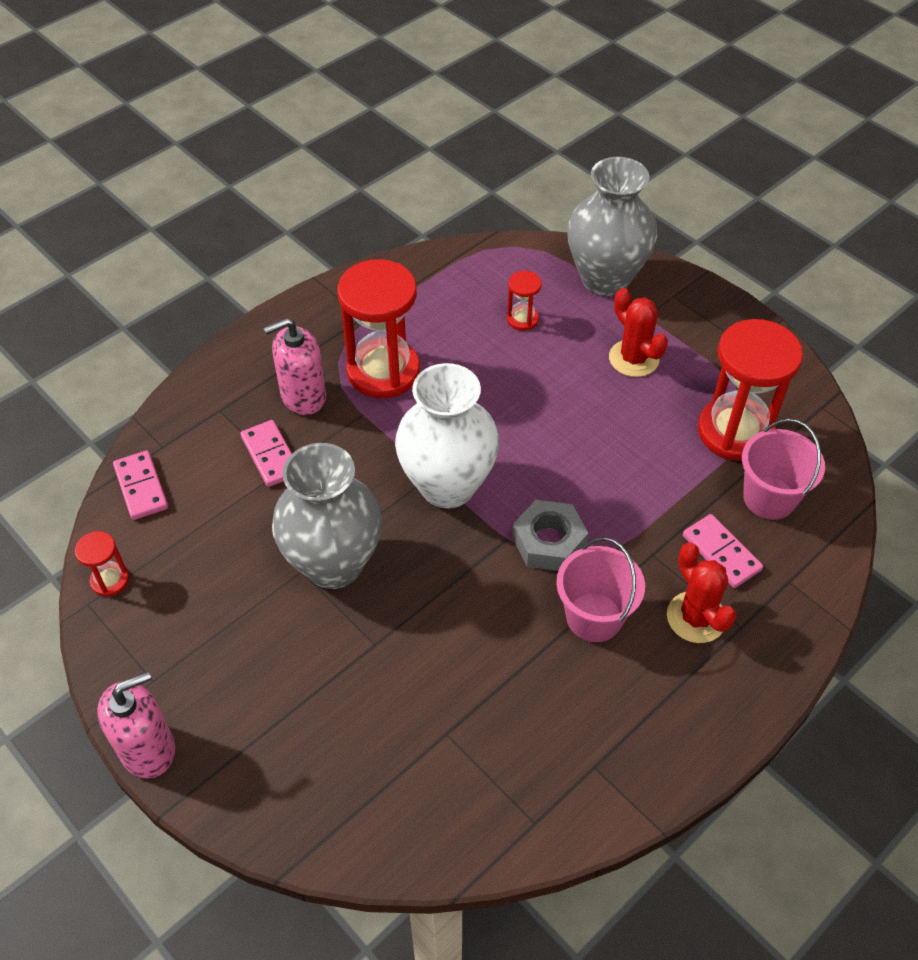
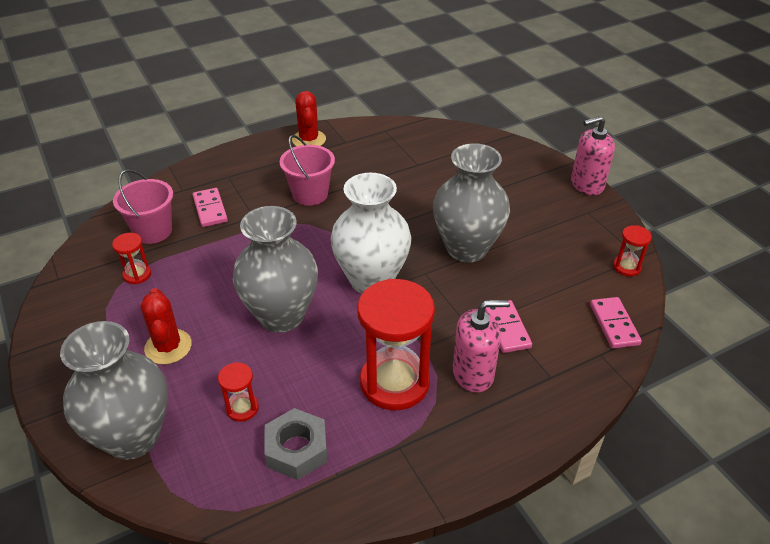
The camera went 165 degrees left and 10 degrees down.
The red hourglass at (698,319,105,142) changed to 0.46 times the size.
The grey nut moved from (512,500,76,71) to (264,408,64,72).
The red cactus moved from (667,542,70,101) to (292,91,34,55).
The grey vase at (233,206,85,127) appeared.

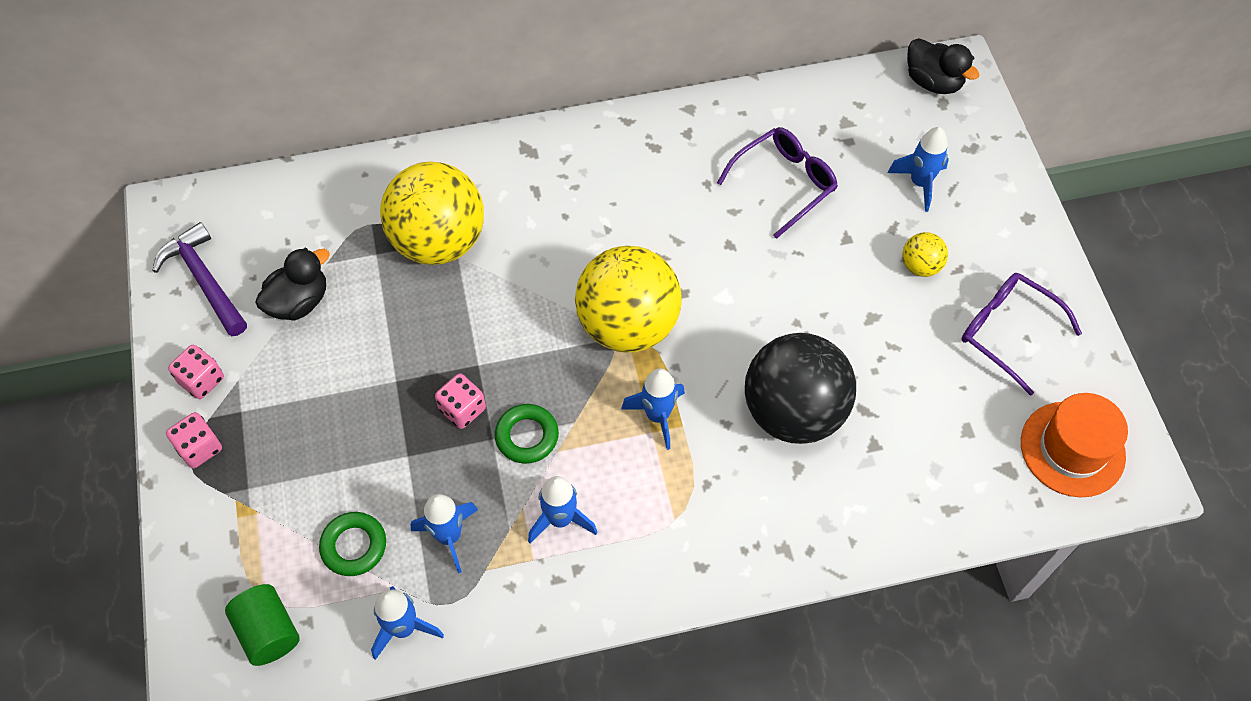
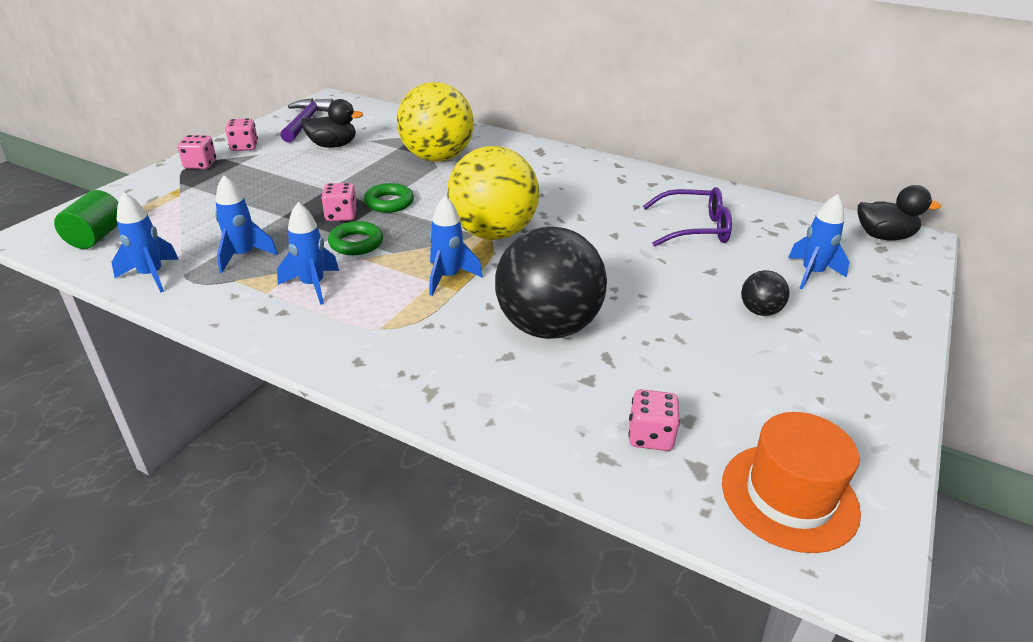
The camera went 40 degrees right and 25 degrees down.
The black duck at (907,38,72,56) turned 75 degrees counterclockwise.
The yellow ball at (902,232,46,45) became the black ball at (741,270,48,46).
The purple glasses at (961,273,121,123) disappeared.
The green ring moved from (319,512,67,64) to (364,183,50,30).
The pink dice at (628,389,52,62) appeared.

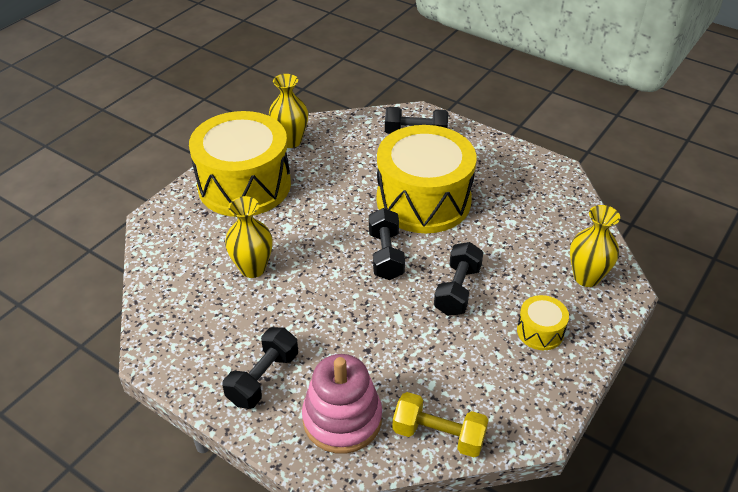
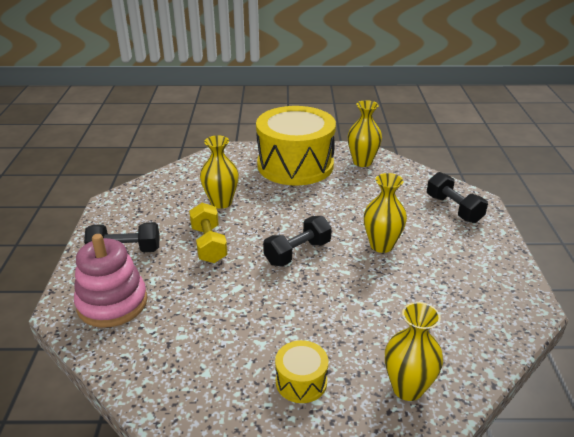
The camera went 55 degrees right and 10 degrees down.
The yellow drum at (377,125,99,108) was replaced by the yellow vase at (364,173,43,80).
The black dumbbell at (434,242,50,74) disappeared.
The yellow dumbbell moved from (392,392,97,65) to (189,203,39,60).

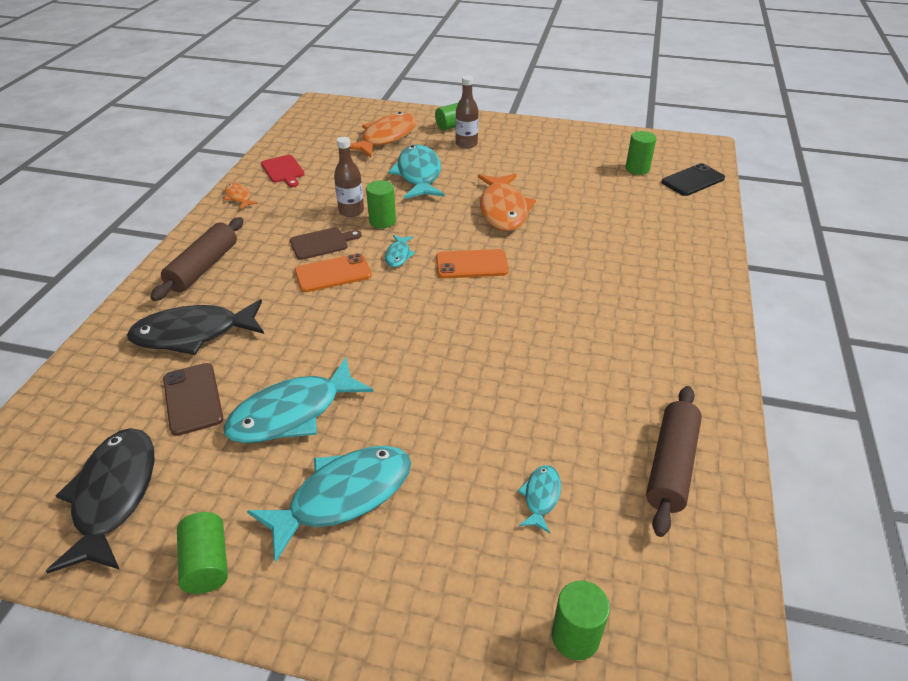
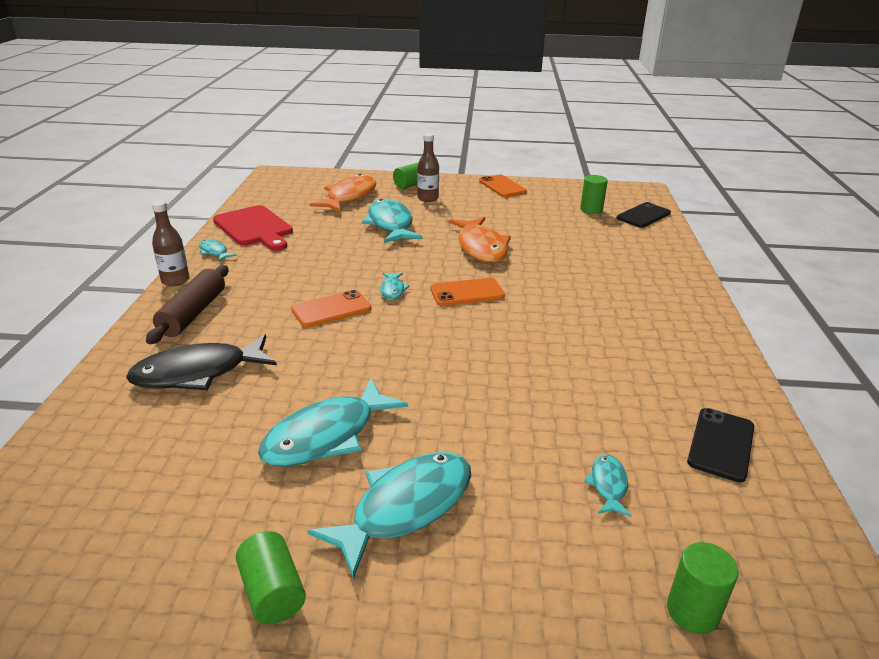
The camera went 10 degrees left and 10 degrees down.
The brown bottle moved from (334,137,30,80) to (151,200,39,86).
The red cutting board at (261,155,44,32) changed to 1.70 times the size.
The green cylinder at (366,180,30,48) disappeared.
The orange fish at (224,183,34,26) became the turquoise fish at (199,239,38,22).
The brown cutting board at (290,227,72,33) disappeared.
The brown phone at (163,363,60,73) disappeared.
The brown rolling pin at (646,386,56,151) was replaced by the black phone at (687,408,67,74).
The black fish at (46,428,109,146) disappeared.
The orange phone at (479,175,48,22) appeared.

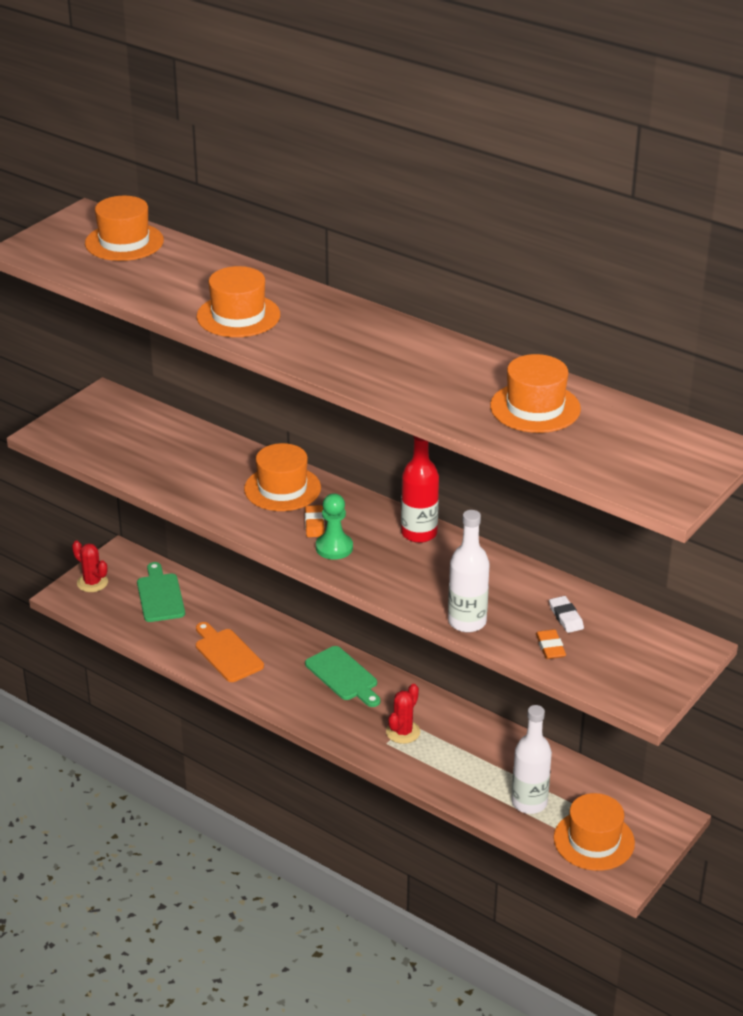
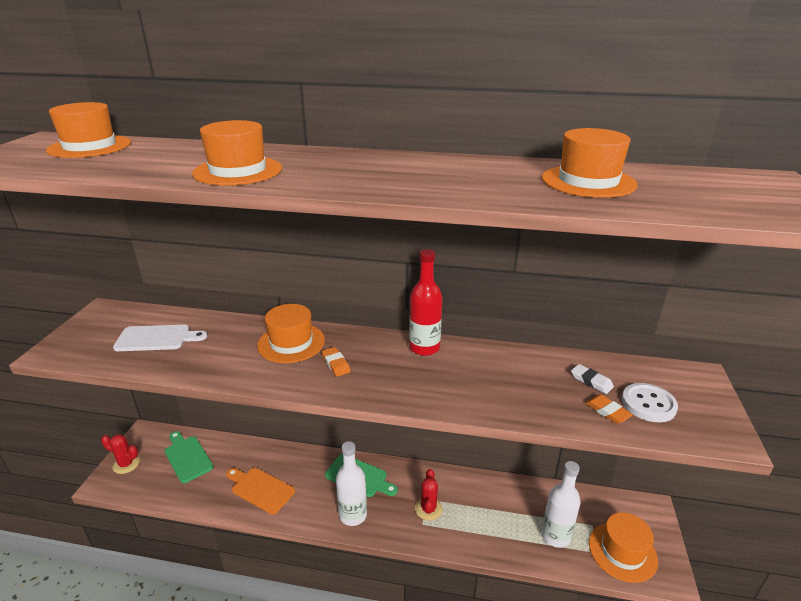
The camera went 25 degrees left and 5 degrees down.
The green pawn at (316,493,37,67) disappeared.
The white bottle moved from (448,510,42,122) to (336,441,31,85).
The white cutting board at (113,325,94,26) appeared.
The white button at (622,383,56,39) appeared.

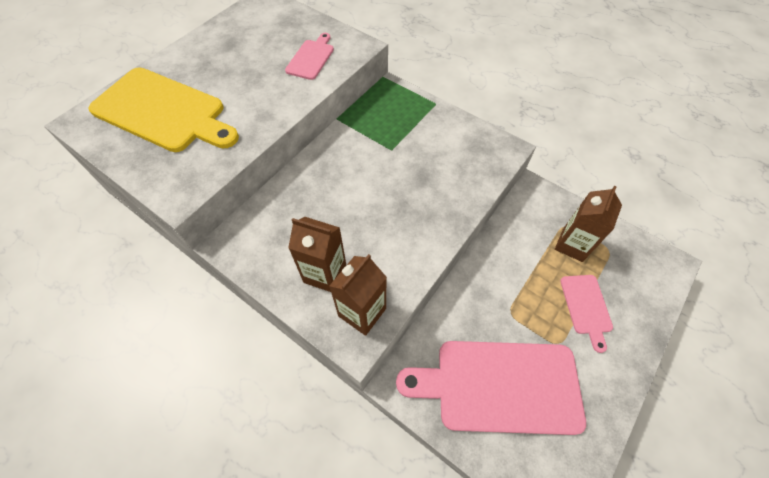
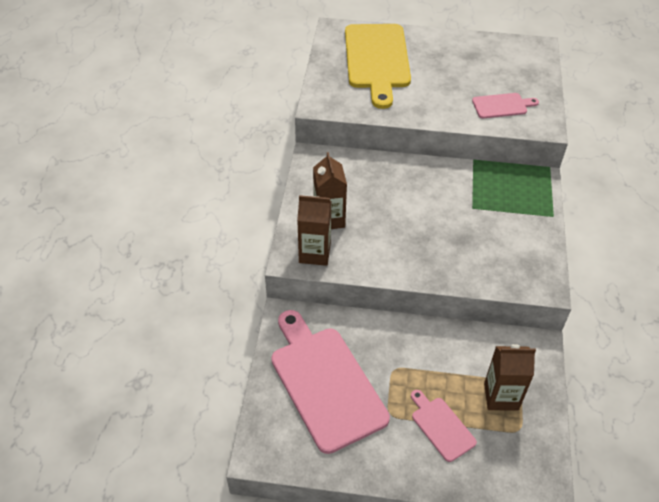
The camera went 60 degrees right and 10 degrees down.
The pink cutting board at (560,275,53,78) turned 90 degrees clockwise.

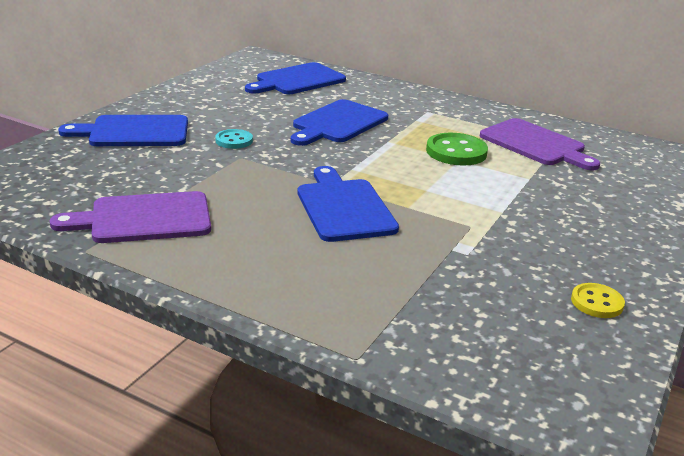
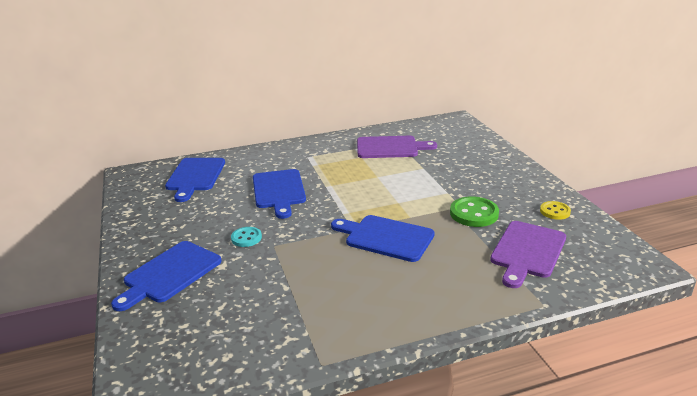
The camera went 45 degrees left and 0 degrees up.
The green button moved from (426,133,62,33) to (450,196,49,31).
The purple cutting board moved from (50,191,161,52) to (490,221,76,67).

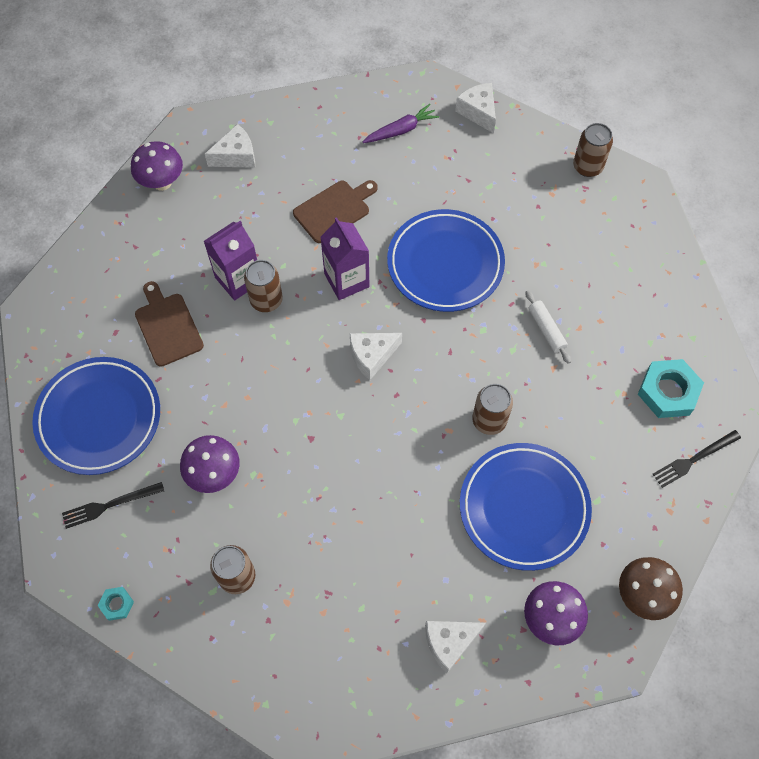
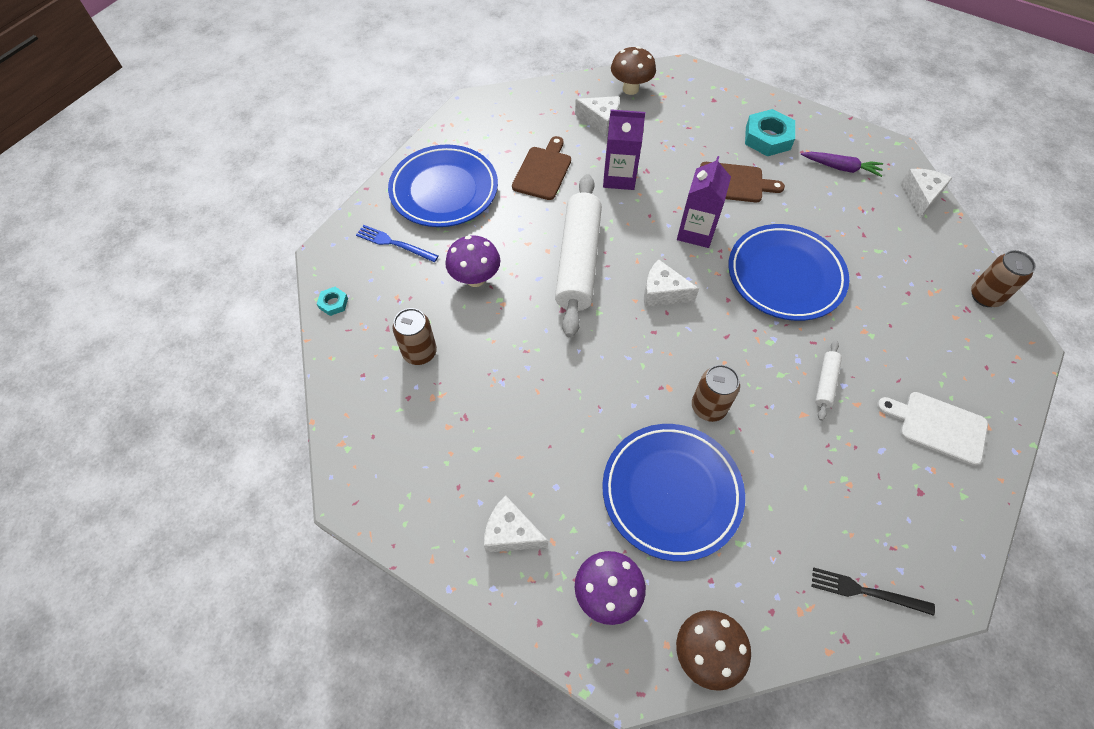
The camera went 45 degrees right and 5 degrees down.
The white cheese moved from (205,124,50,44) to (575,96,45,40).
The purple mushroom at (131,141,52,50) became the brown mushroom at (611,46,45,49).
The brown can at (244,260,39,52) disappeared.
The turquoise nut moved from (638,359,66,59) to (745,109,50,47).
The black fork at (62,482,102,47) became the blue fork at (356,225,83,37).
The white rolling pin at (555,174,47,164) appeared.
The white cutting board at (877,392,111,74) appeared.

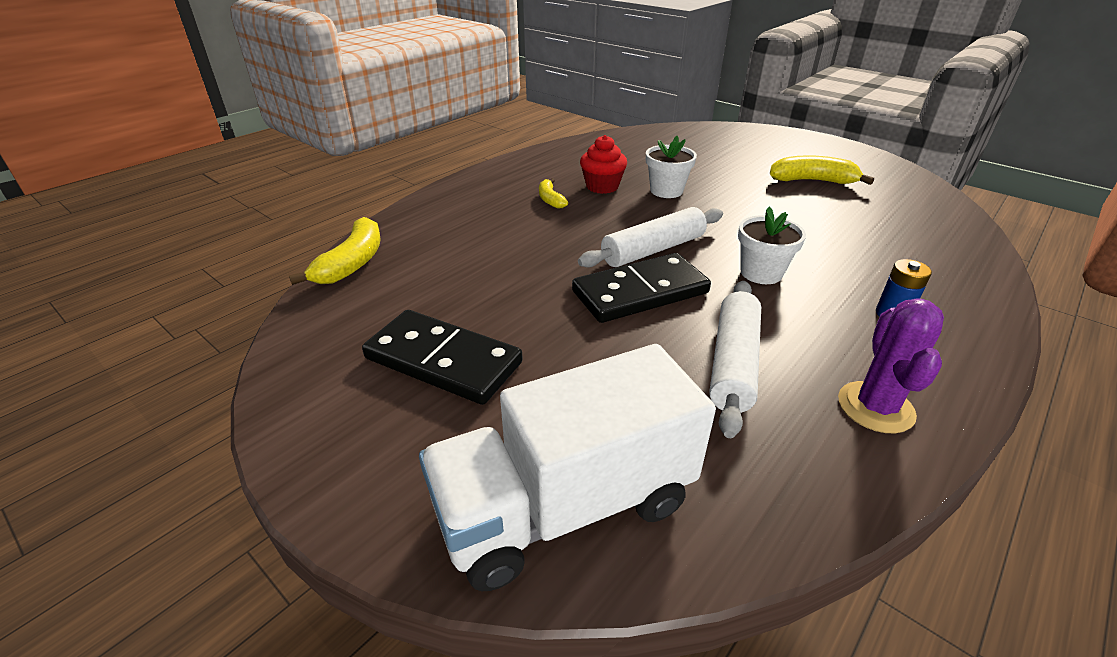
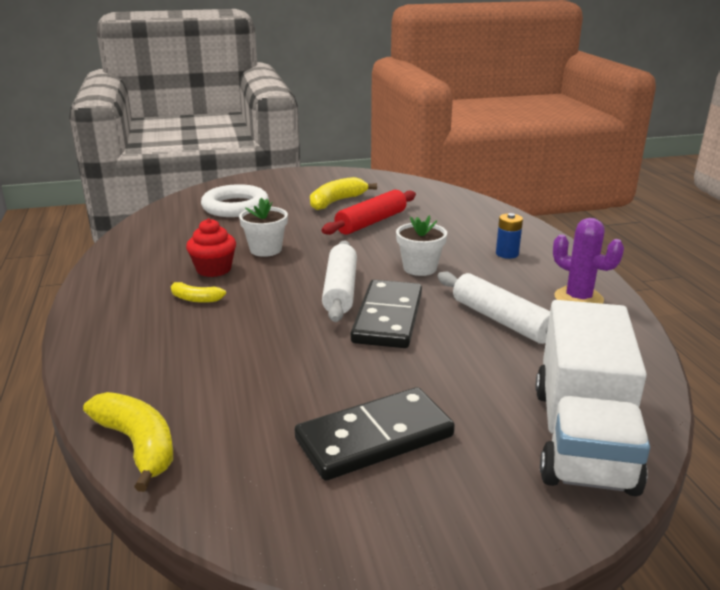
The camera went 55 degrees left and 10 degrees down.
The white ring at (201,184,68,33) appeared.
The red rolling pin at (321,190,95,45) appeared.

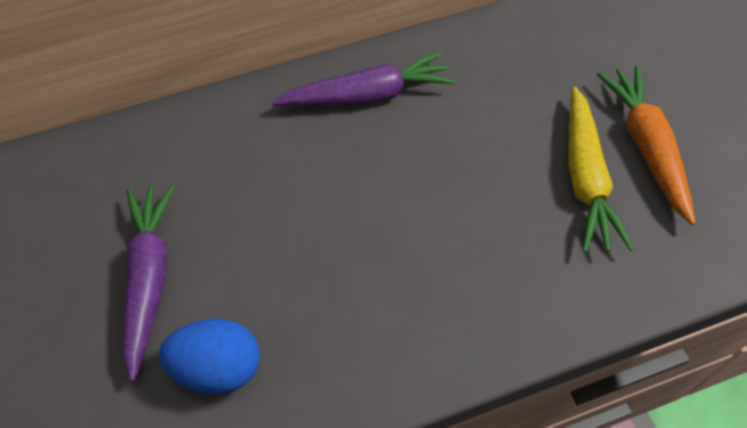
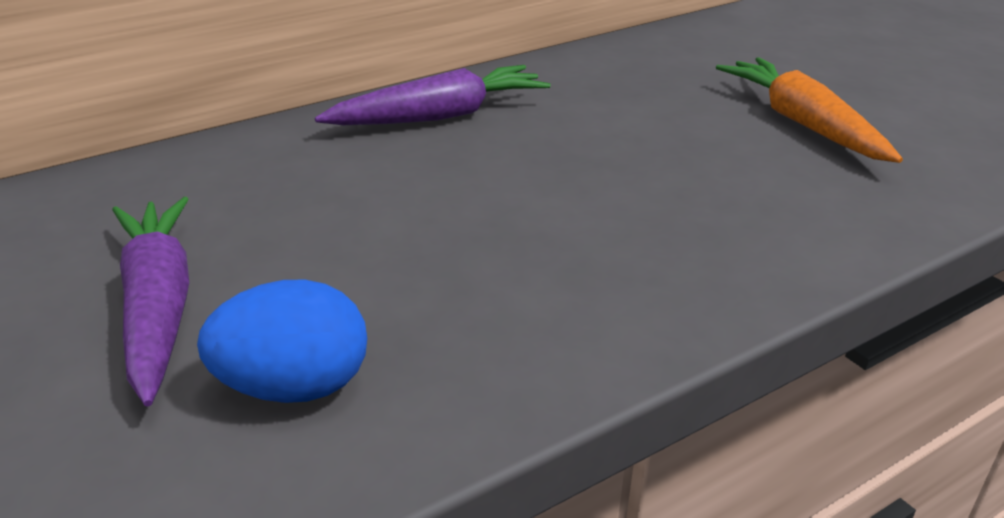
The camera went 15 degrees left and 25 degrees down.
The yellow carrot at (568,87,66,166) disappeared.

